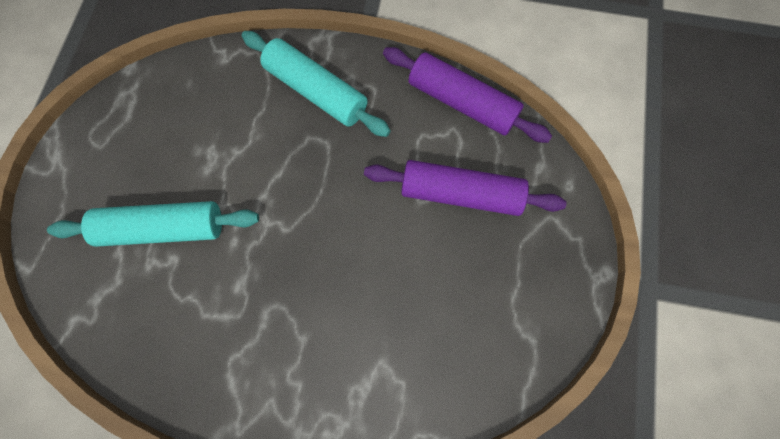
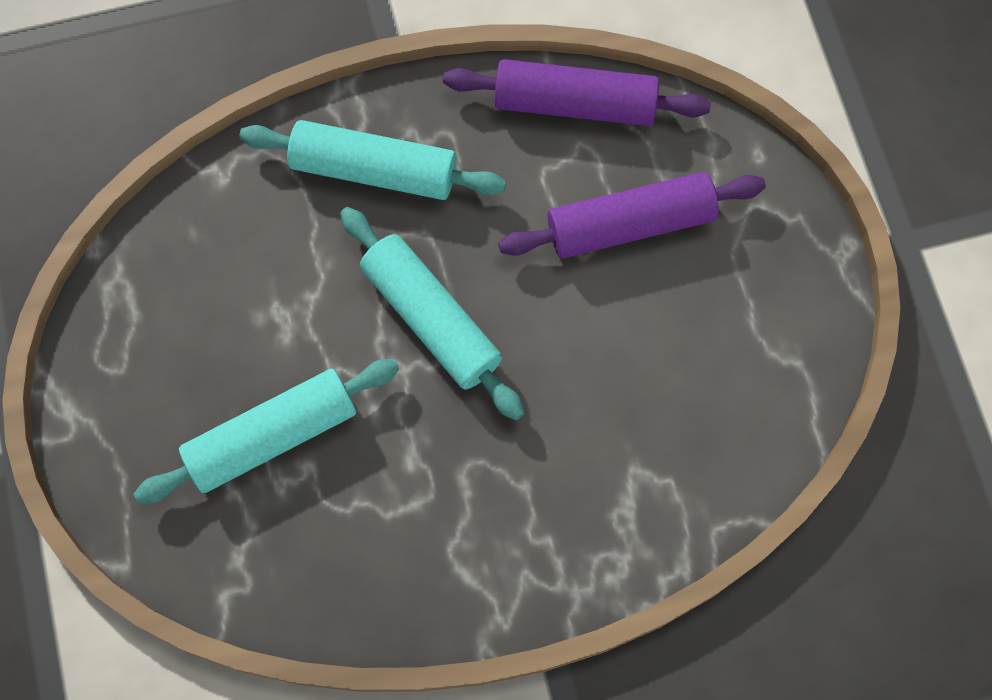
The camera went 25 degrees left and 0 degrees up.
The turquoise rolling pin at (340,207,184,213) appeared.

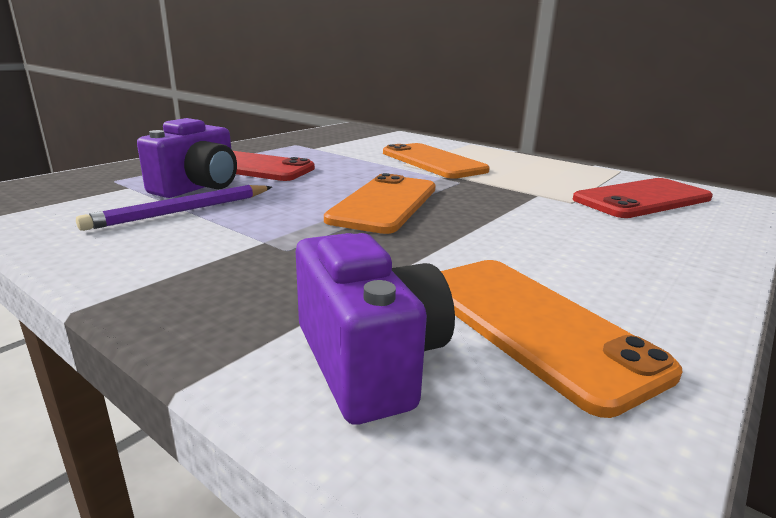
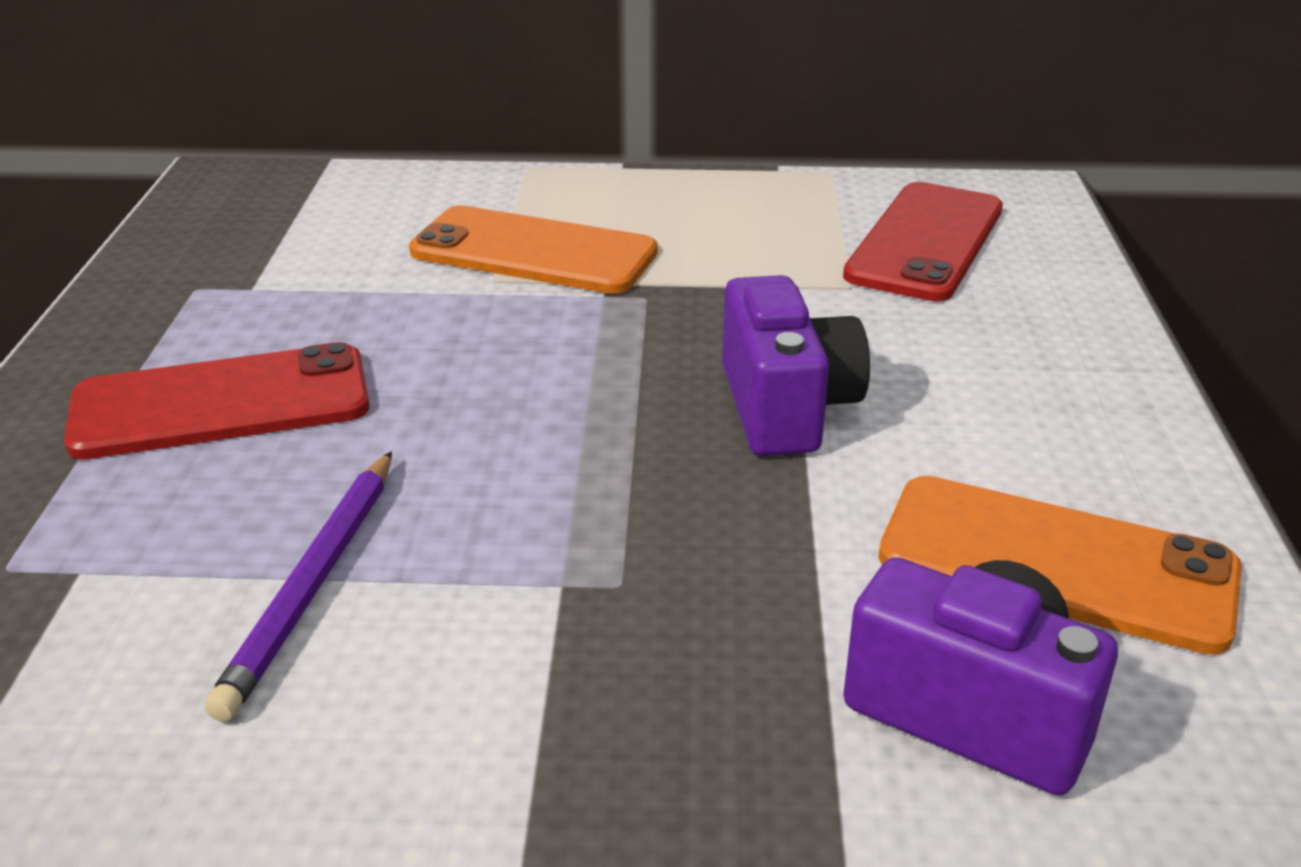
The camera went 35 degrees left and 10 degrees up.
The purple camera moved from (137,118,100,80) to (722,275,148,181).
The orange phone at (324,173,112,61) disappeared.

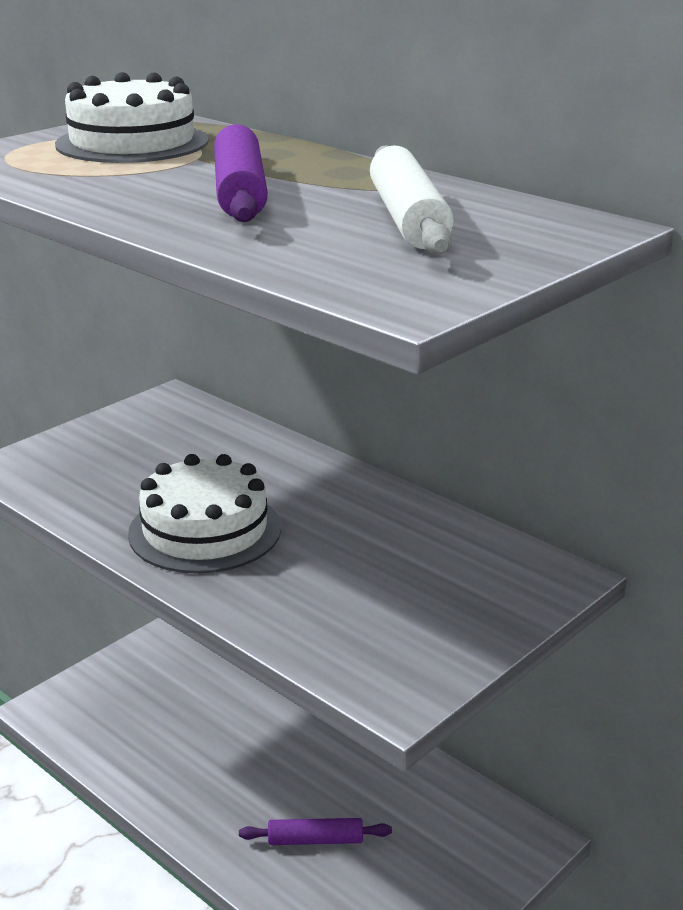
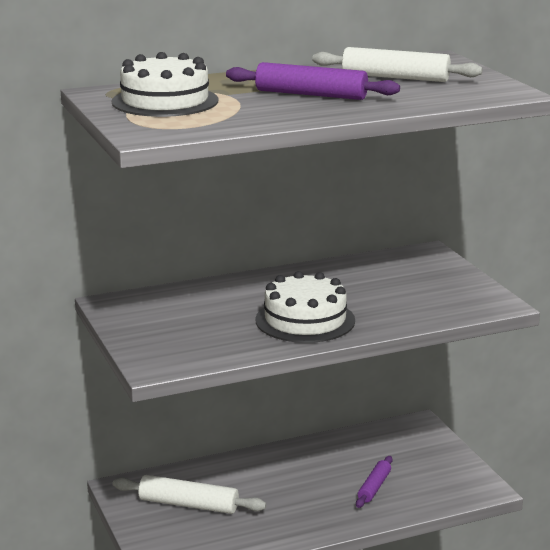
The camera went 65 degrees left and 5 degrees down.
The white rolling pin at (113,475,153,39) appeared.

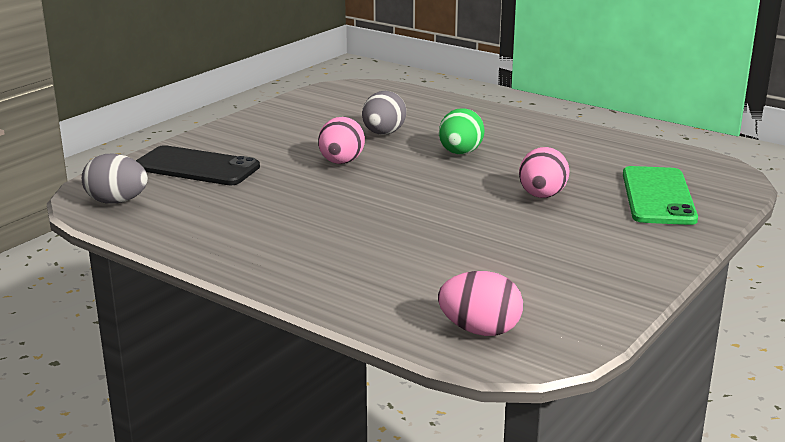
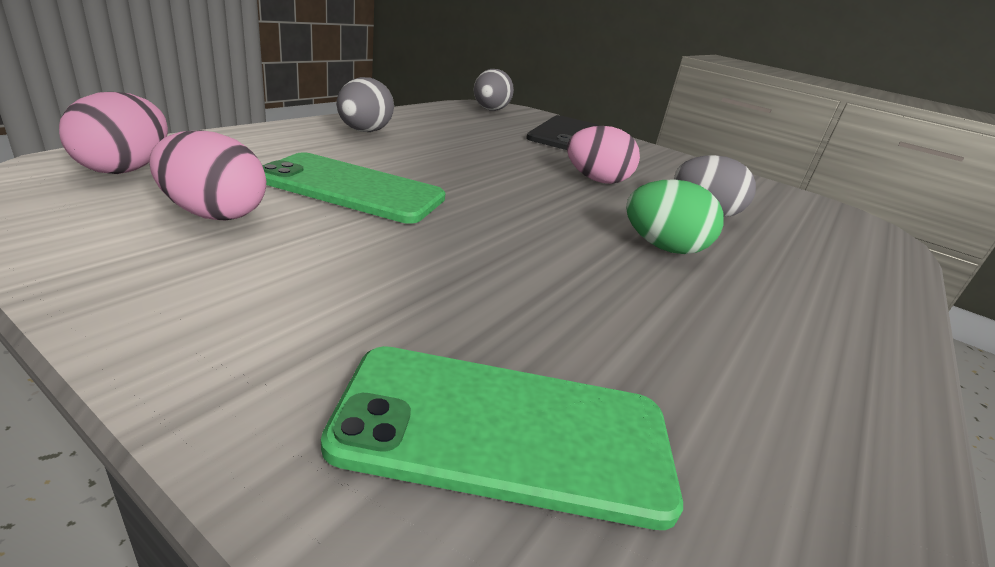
The camera went 85 degrees right and 5 degrees up.
The pink egg moved from (519,147,51,51) to (149,130,117,91).
The grey egg at (337,77,57,55) appeared.
The green phone at (262,152,184,72) appeared.

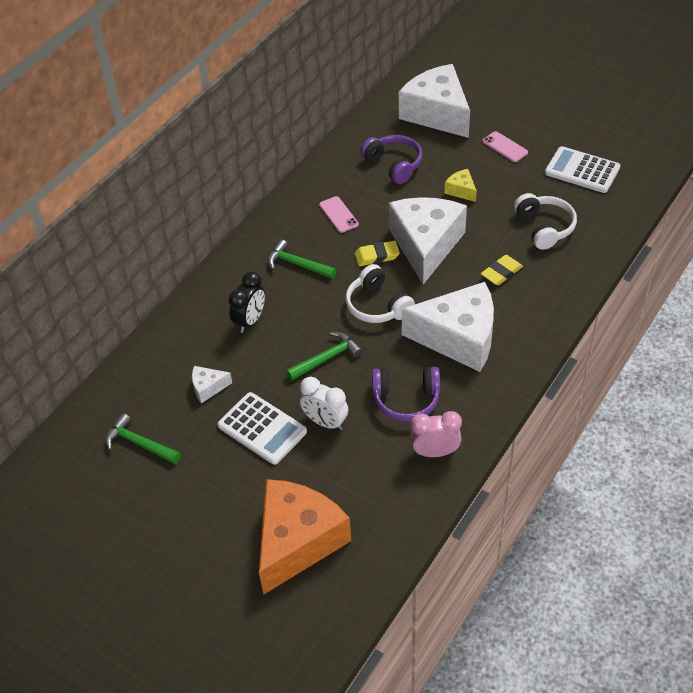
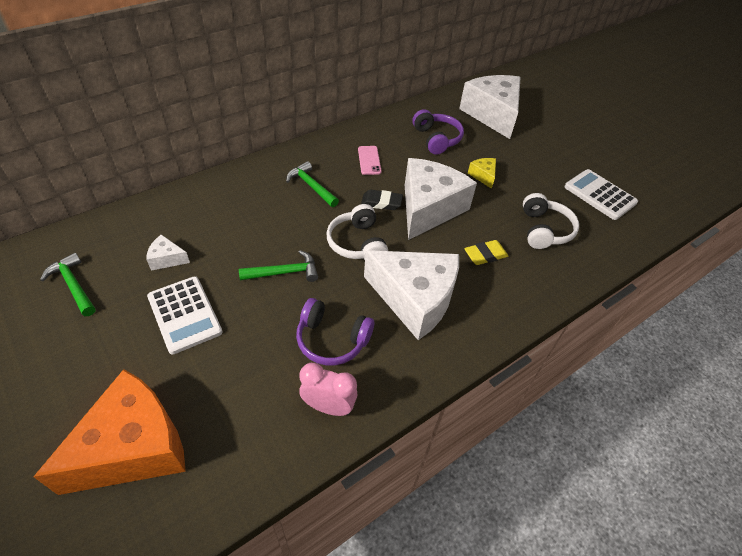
The camera went 15 degrees right and 0 degrees up.
The pink phone at (482,131,46,31) disappeared.
The yellow eraser at (355,240,45,26) became the black eraser at (361,189,42,21).
The black clock at (228,272,37,61) disappeared.
The white clock at (300,377,48,53) disappeared.

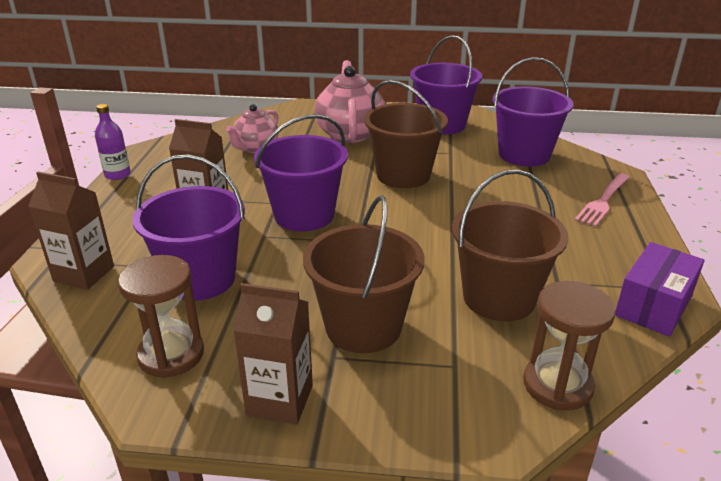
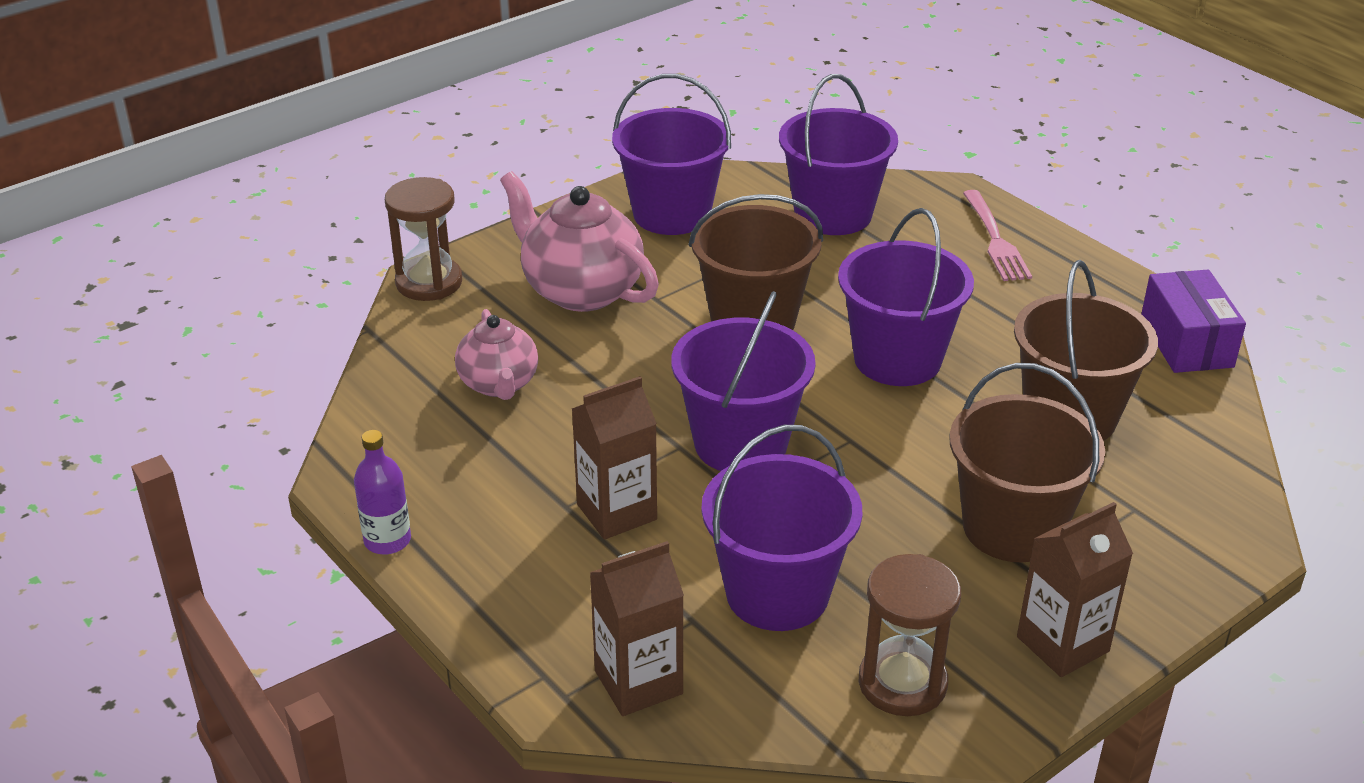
The camera went 45 degrees left and 5 degrees up.
The brown hourglass moved from (523,281,93,130) to (385,177,77,124).
The purple bucket at (838,208,136,178) appeared.

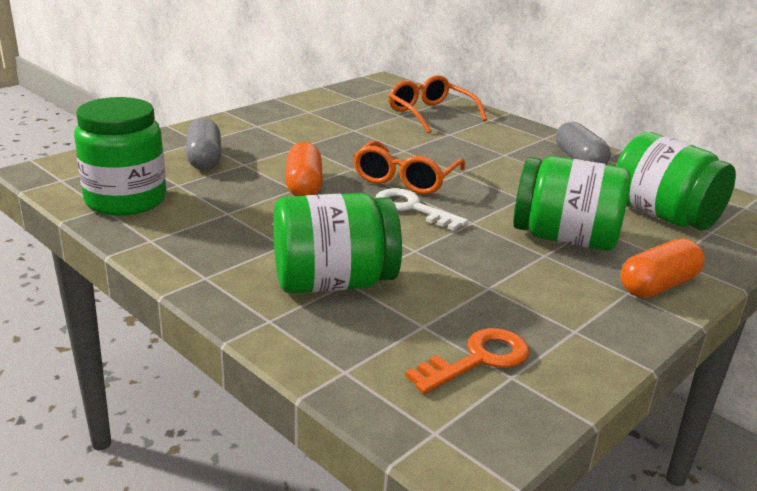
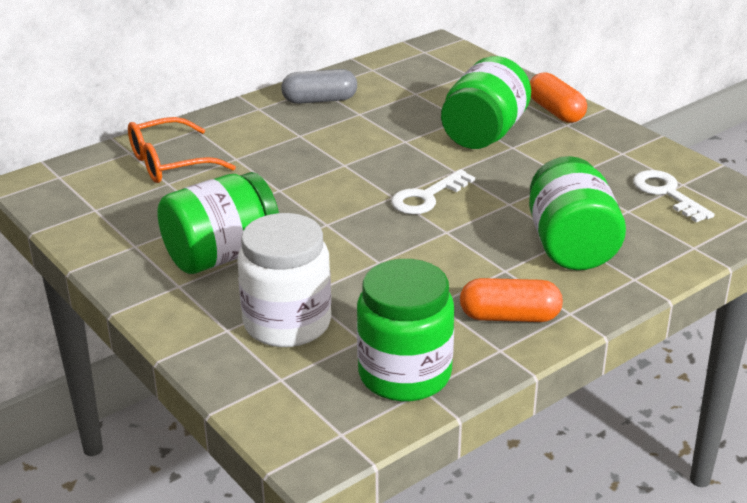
The camera went 80 degrees left and 5 degrees up.
The grey capsule at (186,118,35,52) was replaced by the white jar at (237,213,94,134).
The green jar moved from (616,132,120,98) to (157,172,122,102).
The orange glasses at (353,140,112,55) disappeared.
The orange capsule moved from (286,142,37,54) to (460,278,103,44).
The orange key at (405,328,124,66) became the white key at (633,170,82,52).

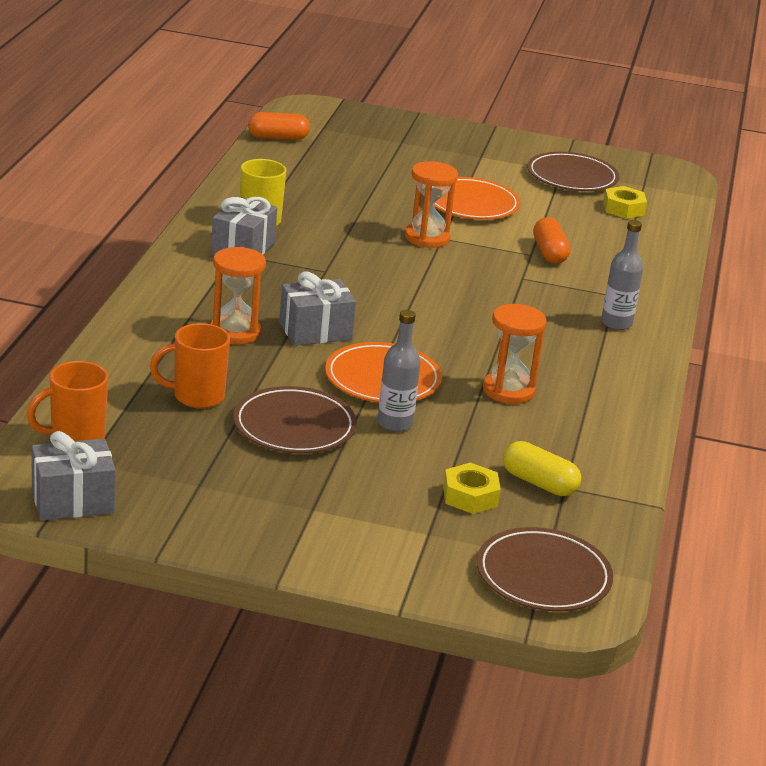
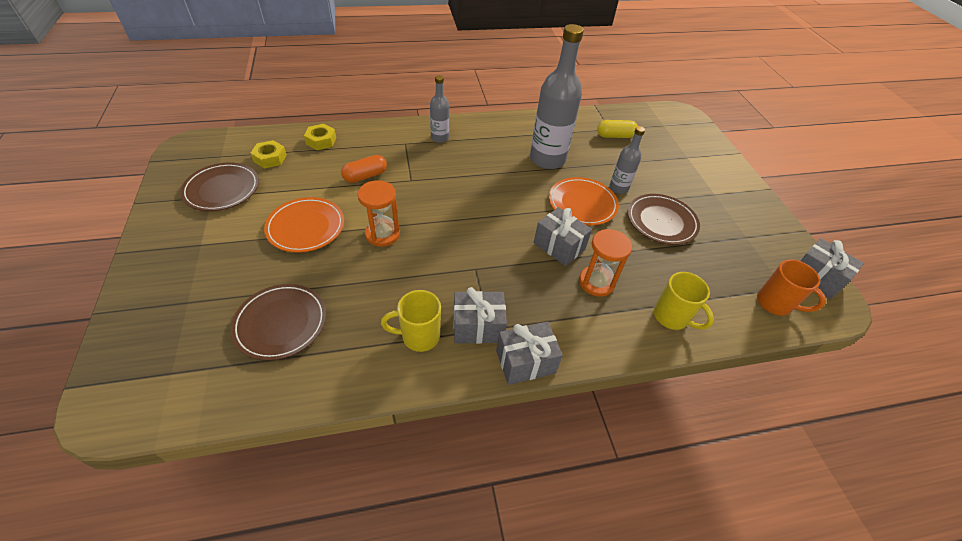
The camera went 115 degrees left and 20 degrees up.
The orange capsule at (248,112,62,28) disappeared.
The orange hourglass at (483,304,63,100) was replaced by the grey bottle at (530,24,54,145).
The orange mug at (150,323,80,85) disappeared.
The yellow capsule at (503,441,78,55) turned 75 degrees clockwise.
The yellow nut moved from (443,463,58,51) to (304,124,32,26).
The brown plate moved from (477,527,136,85) to (231,284,95,77).
The yellow mug at (654,272,60,58) appeared.
The grey gift at (496,322,67,63) appeared.

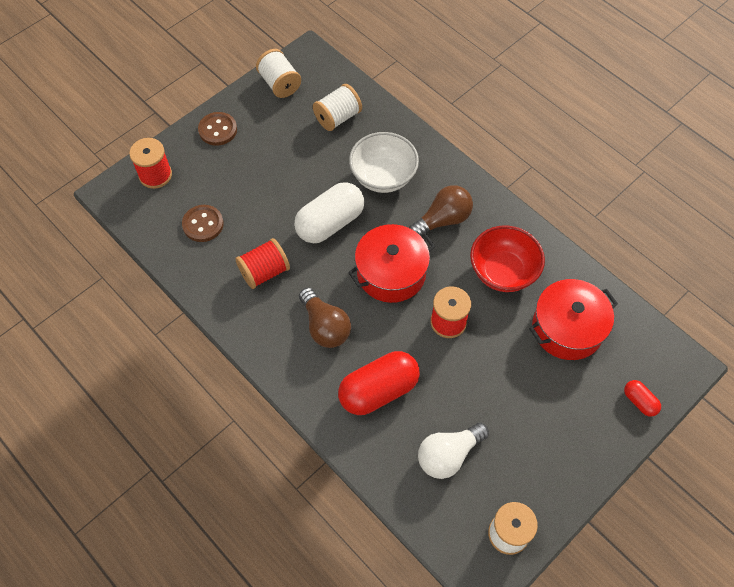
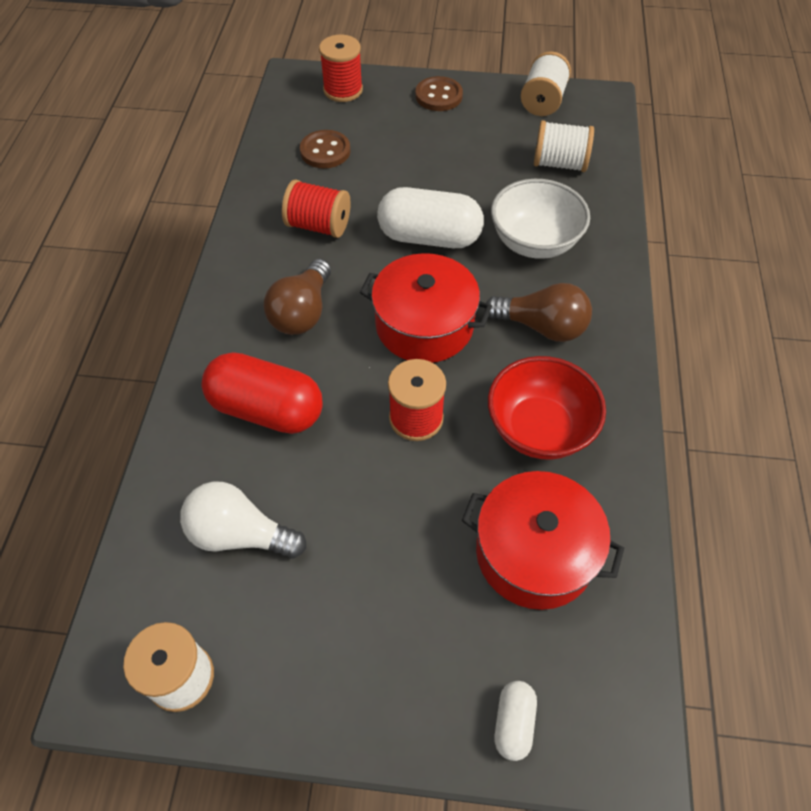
The camera went 50 degrees right and 5 degrees down.
The red capsule at (624,380,37,37) became the white capsule at (494,681,43,80).

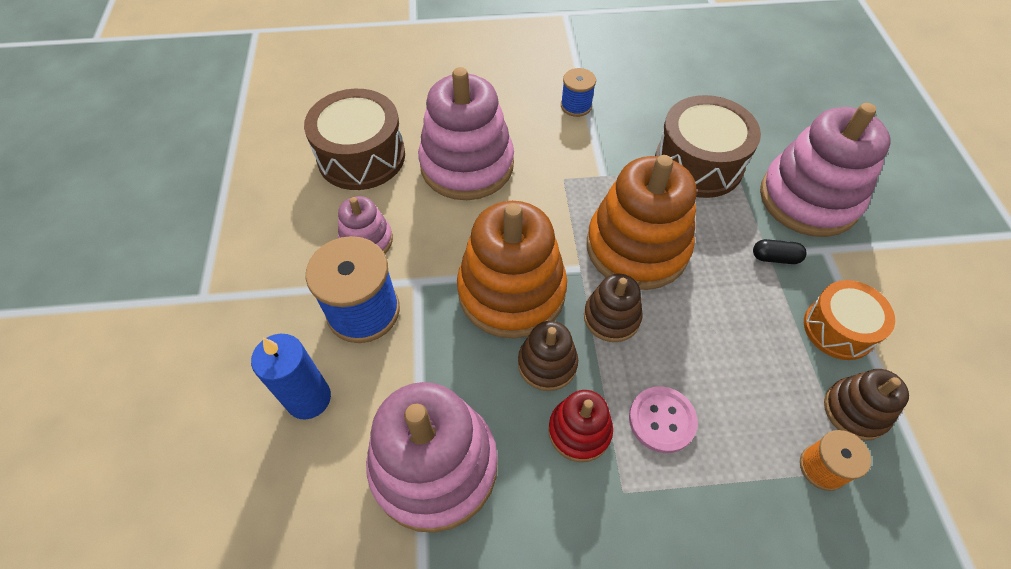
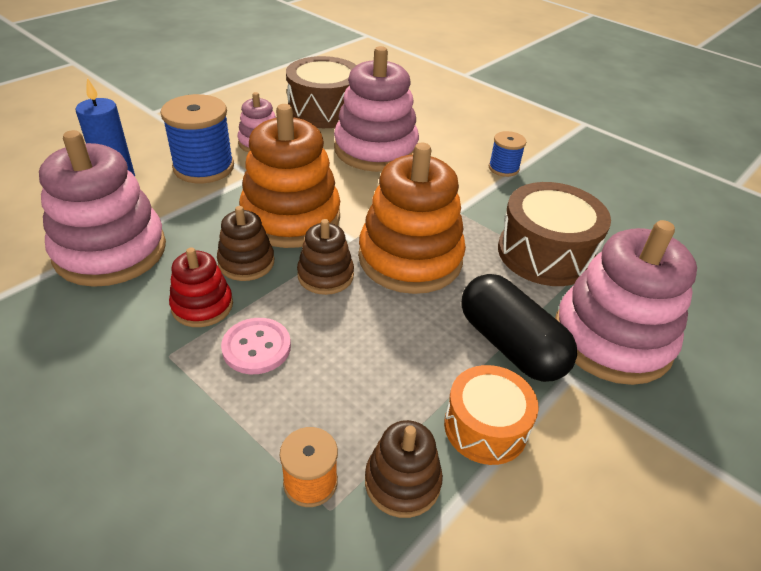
The camera went 45 degrees right and 15 degrees down.
The black capsule at (753,239,54,25) changed to 2.28 times the size.

